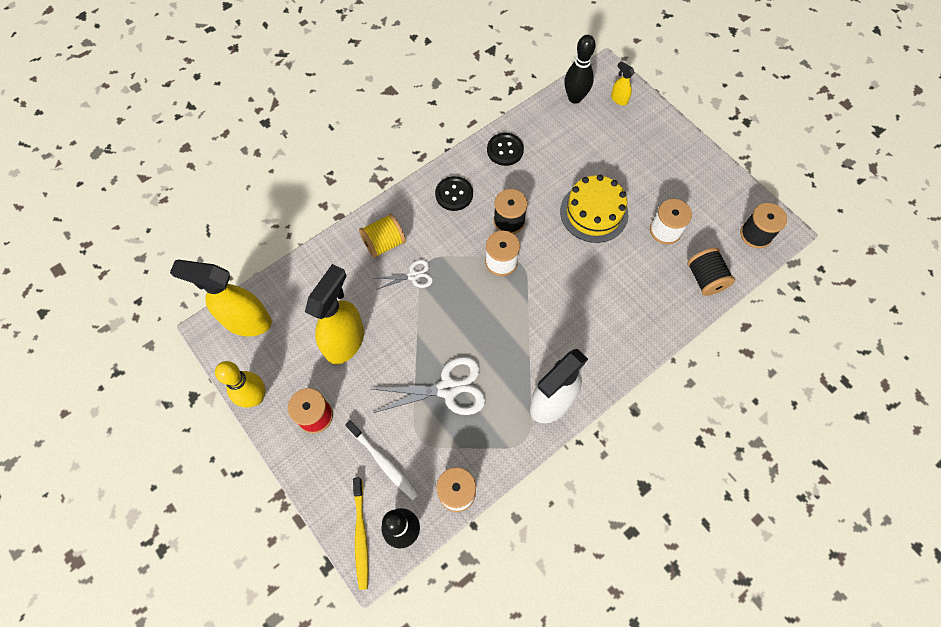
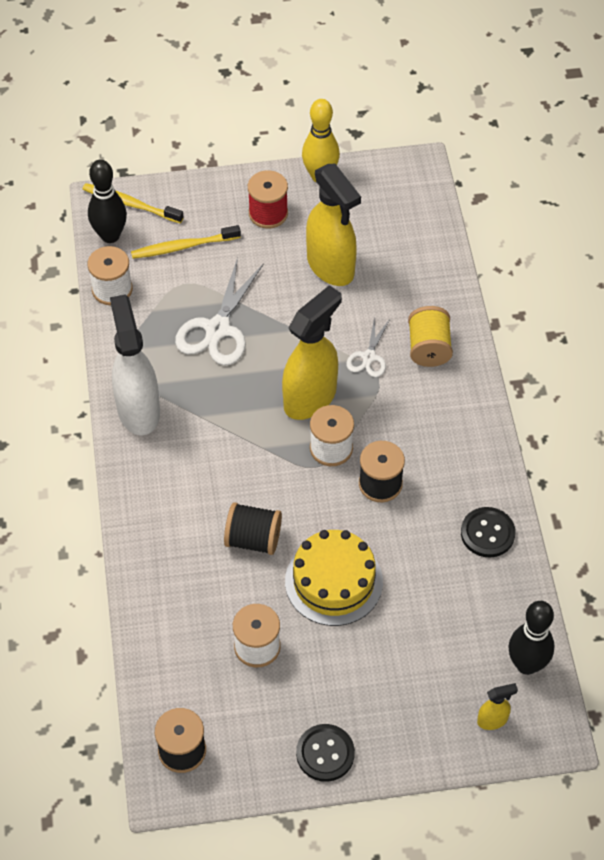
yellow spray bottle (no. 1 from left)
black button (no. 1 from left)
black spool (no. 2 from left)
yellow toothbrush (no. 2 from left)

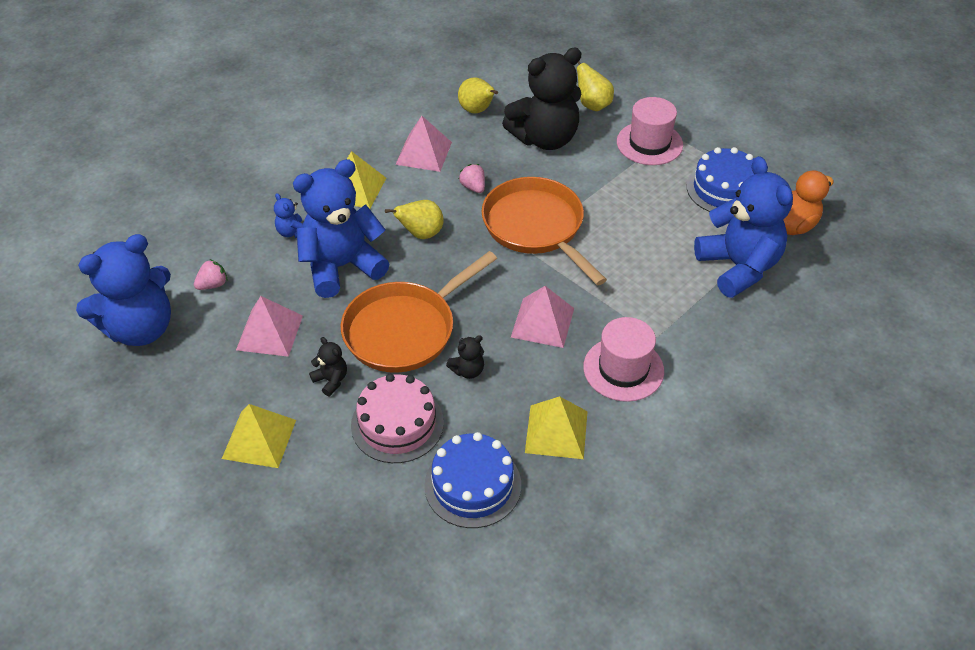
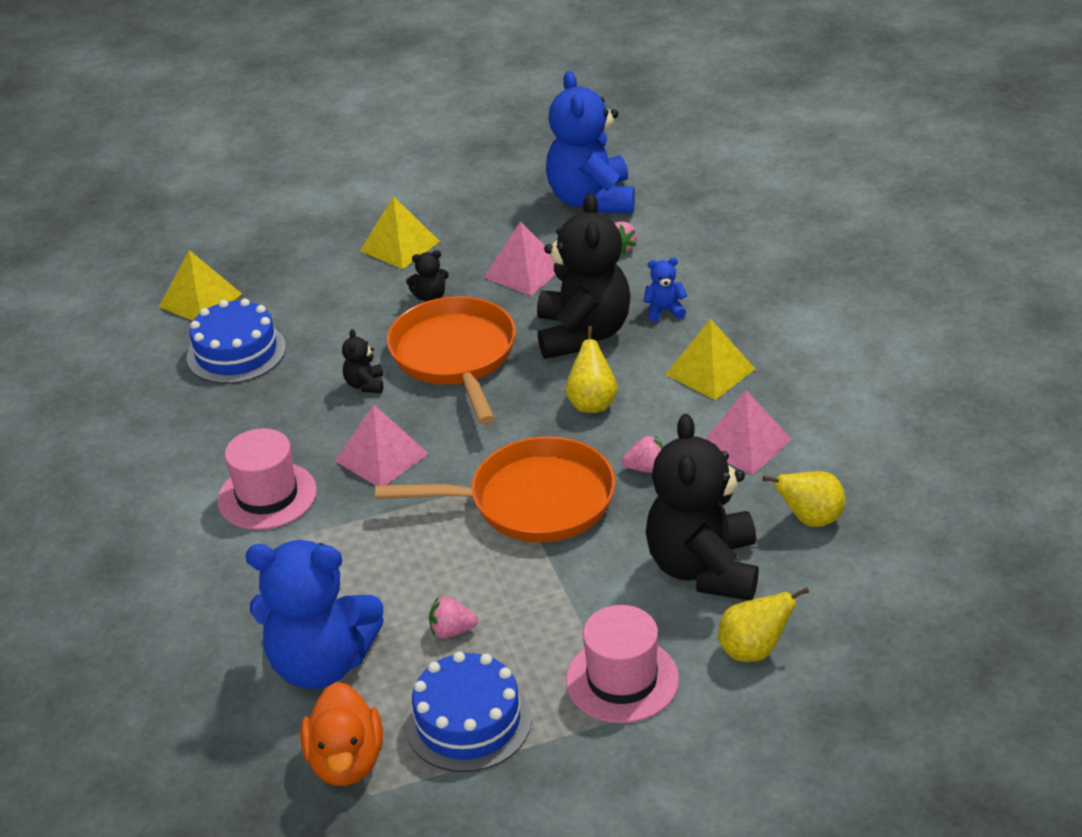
pink cake
pink strawberry (no. 1 from left)
yellow pyramid (no. 1 from left)
black teddy bear (no. 3 from left)

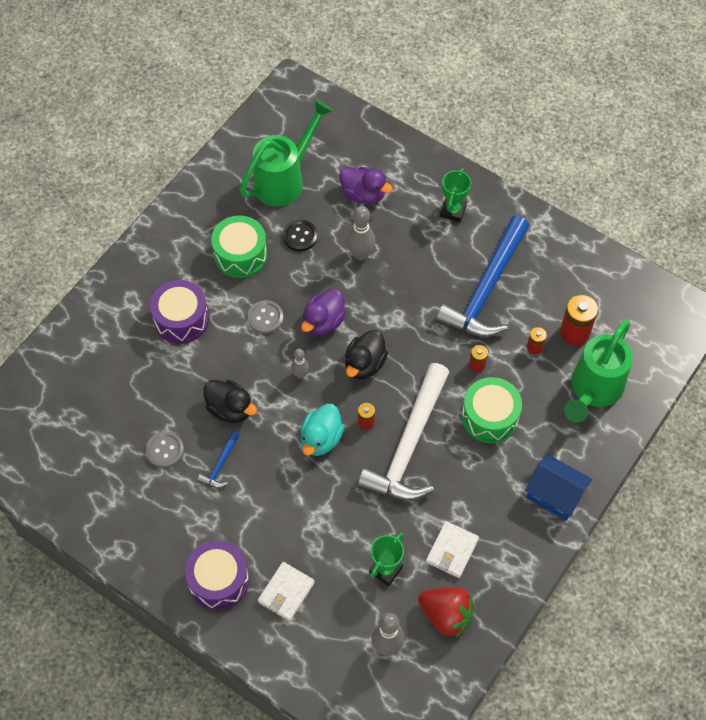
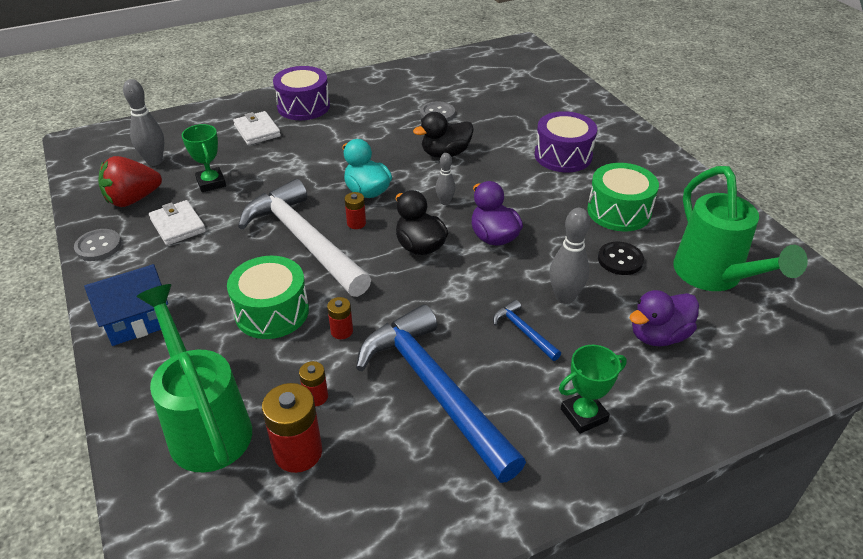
blue hammer (no. 2 from left)
grey button (no. 1 from left)
green trophy (no. 2 from left)

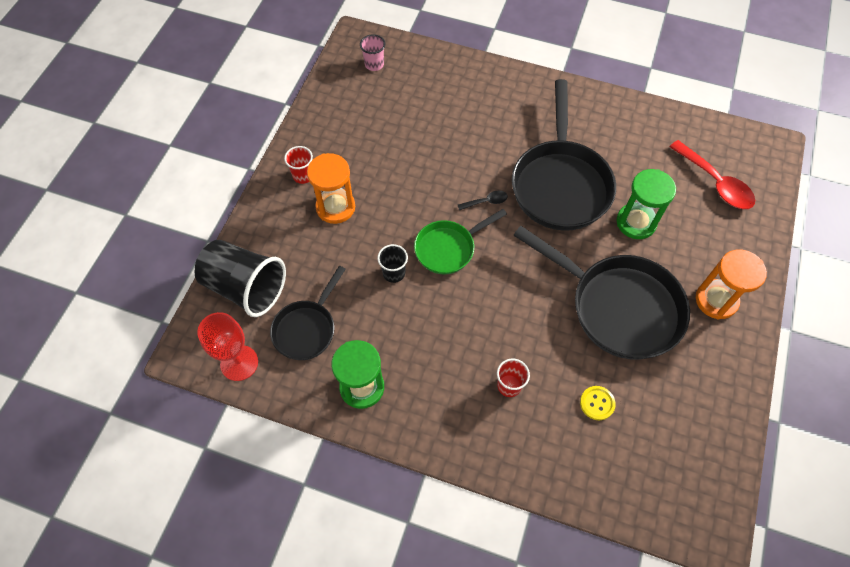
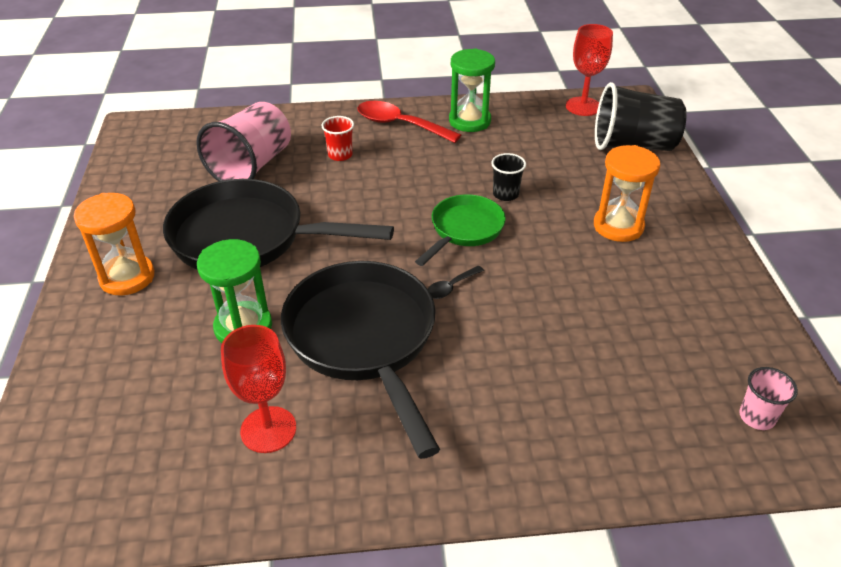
black pan (no. 1 from left in the first image)
red cup (no. 1 from left in the first image)
red goblet (no. 1 from left)
red spoon
pink cup (no. 1 from left)

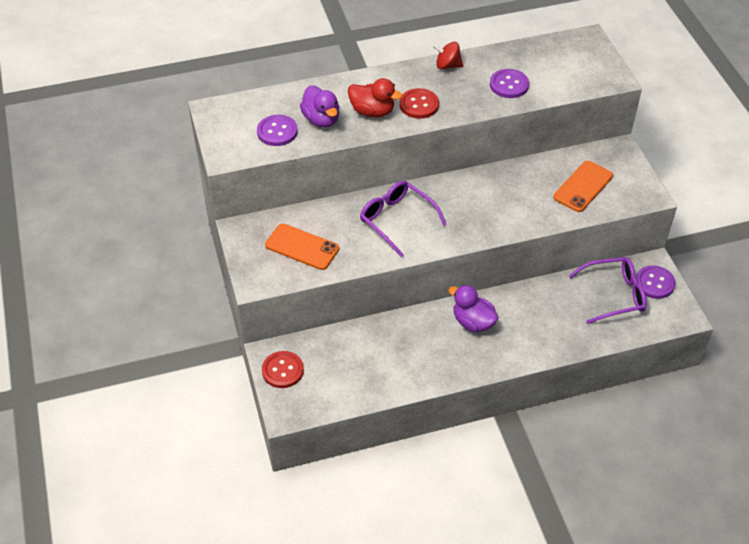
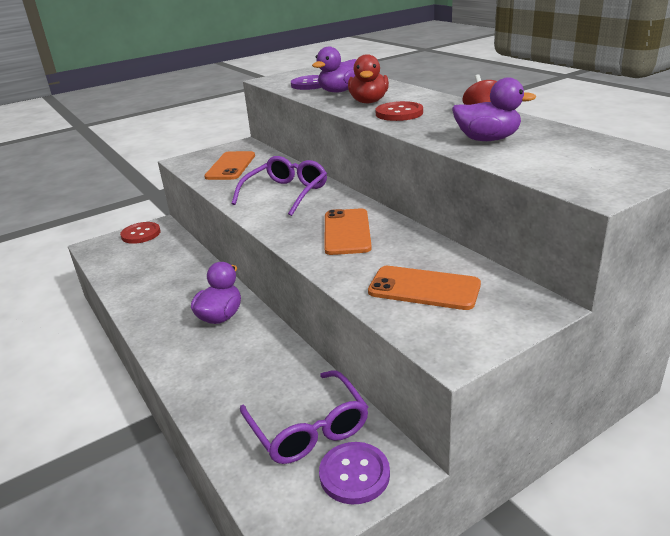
orange phone (no. 2 from left)
purple duck (no. 3 from left)

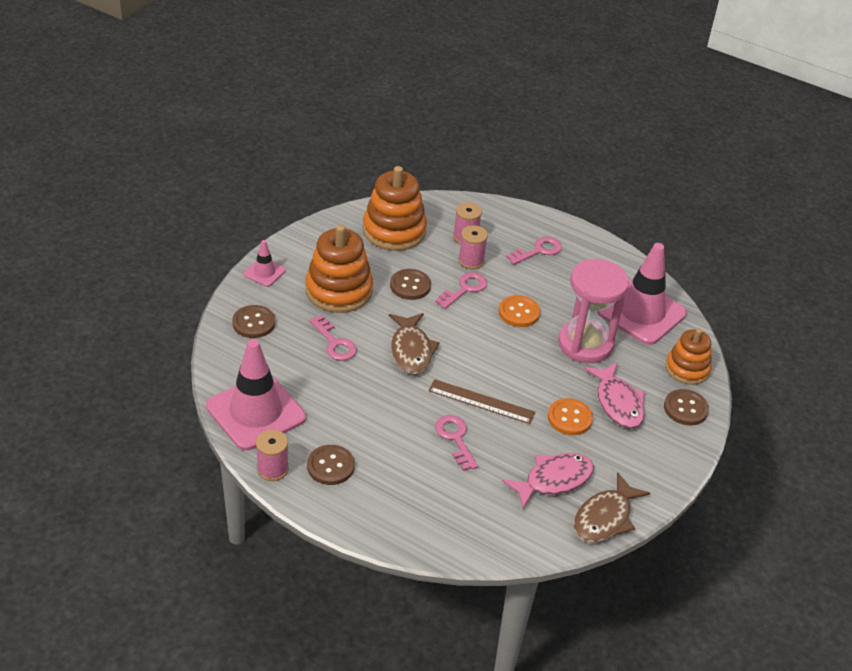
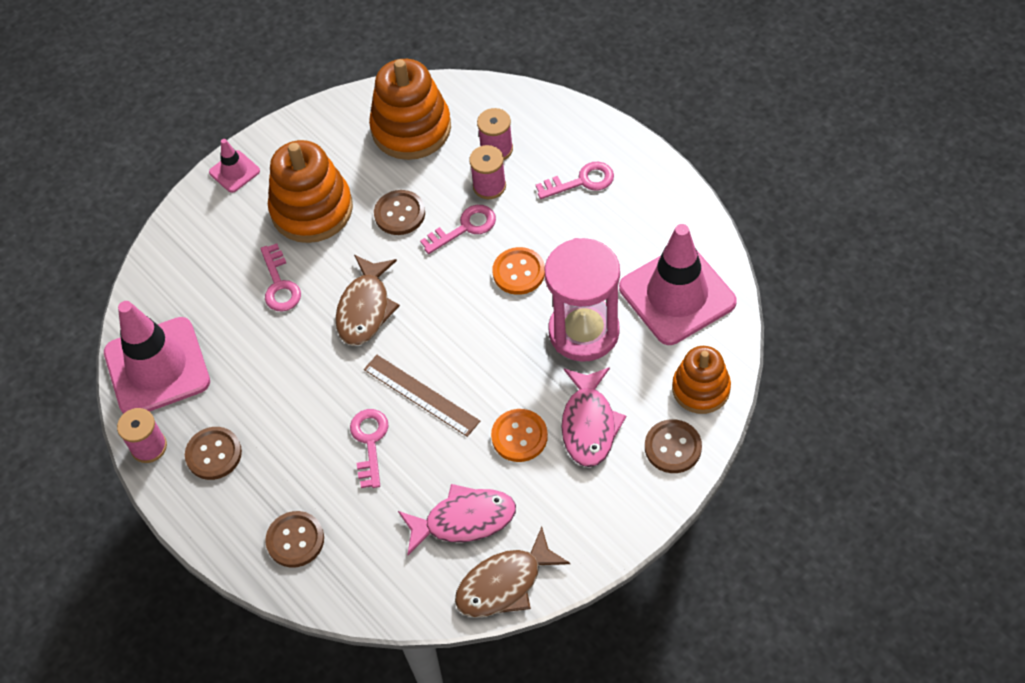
brown button (no. 2 from left)

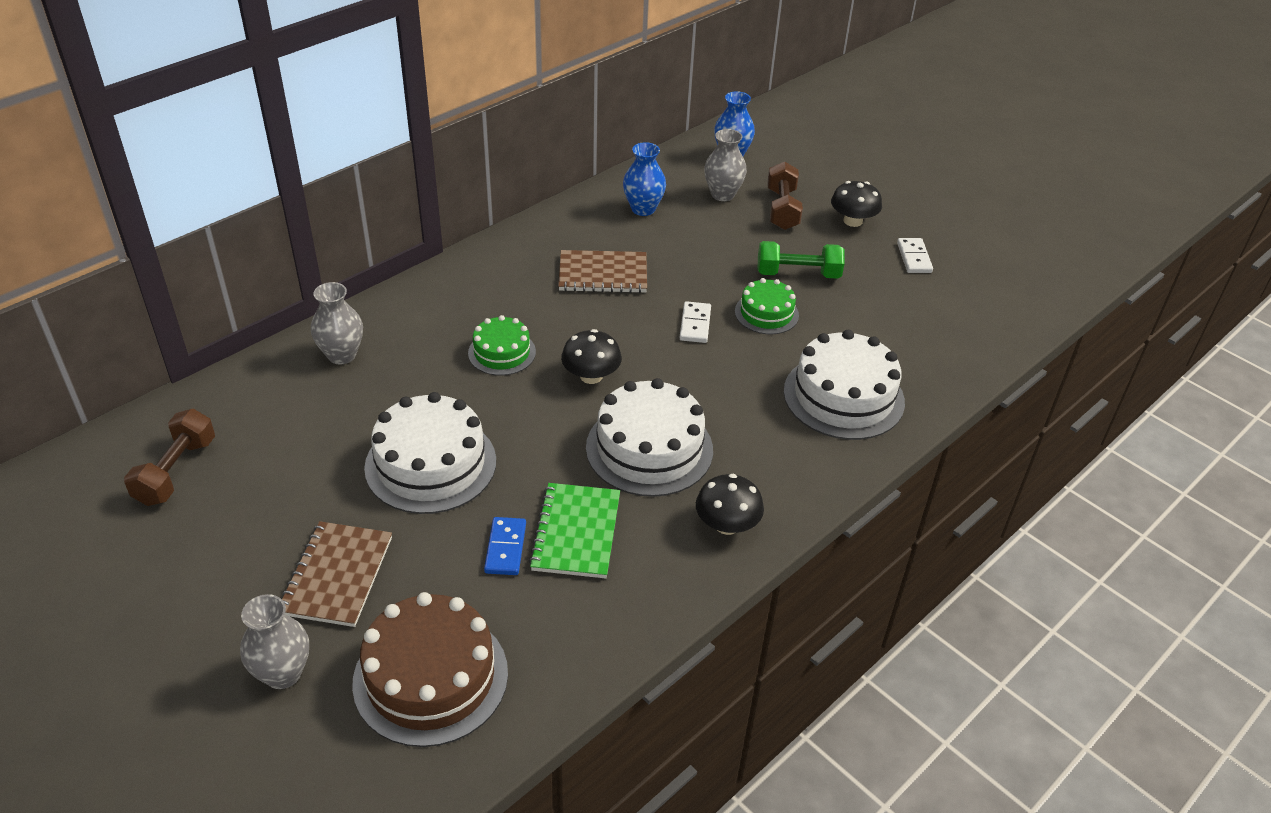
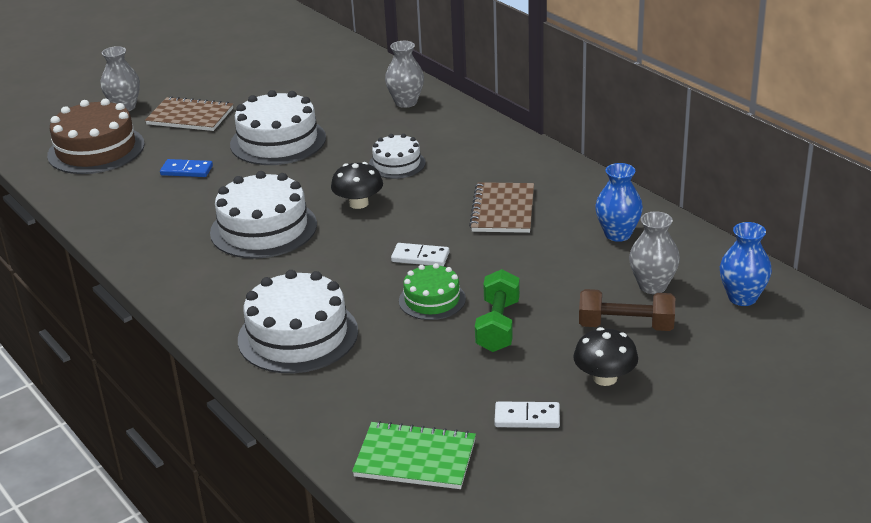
brown dumbbell (no. 1 from left in the first image)
black mushroom (no. 2 from left in the first image)
green notebook
white cake (no. 4 from left)

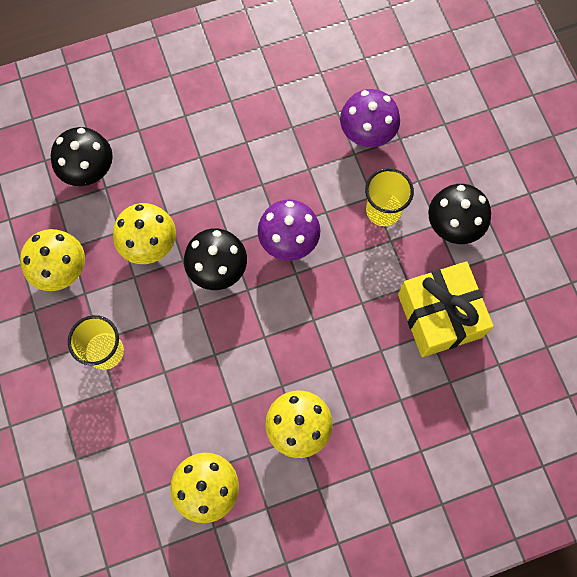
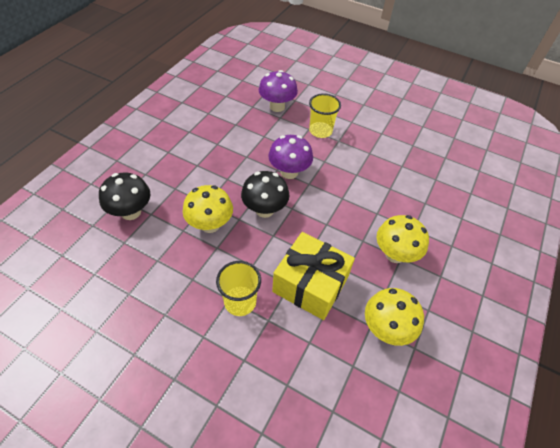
yellow mushroom (no. 1 from left in the first image)
black mushroom (no. 3 from left in the first image)
yellow gift

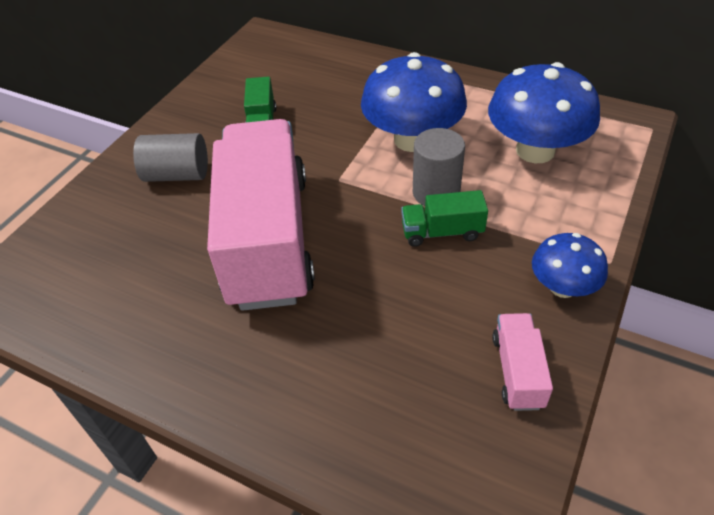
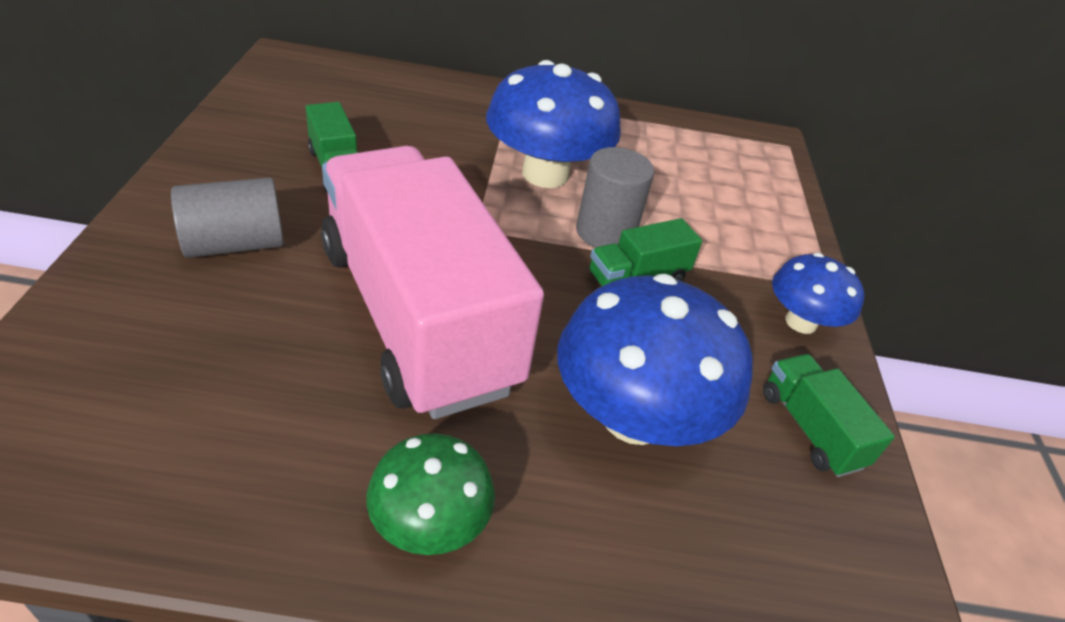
green mushroom
blue mushroom (no. 2 from left)
green truck (no. 3 from left)

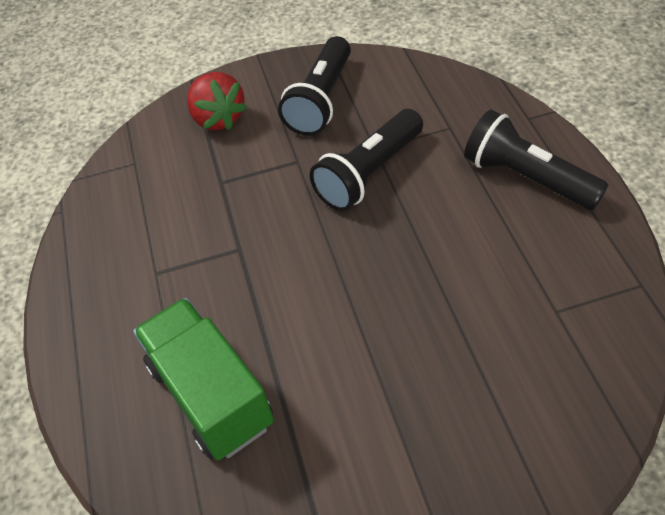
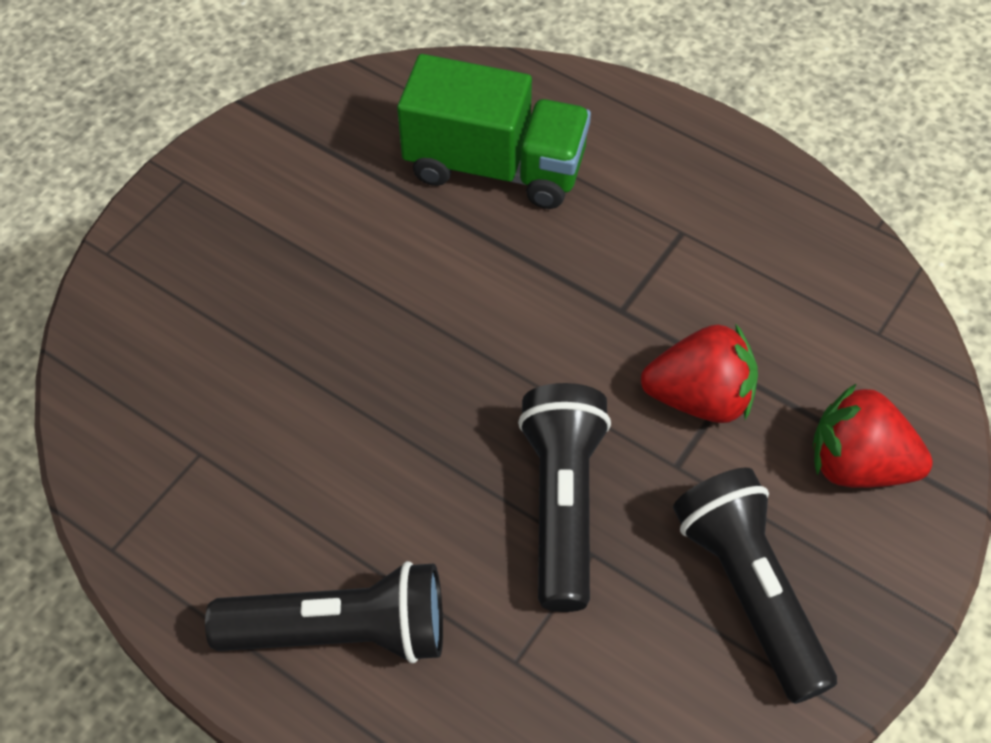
red strawberry (no. 1 from left)

